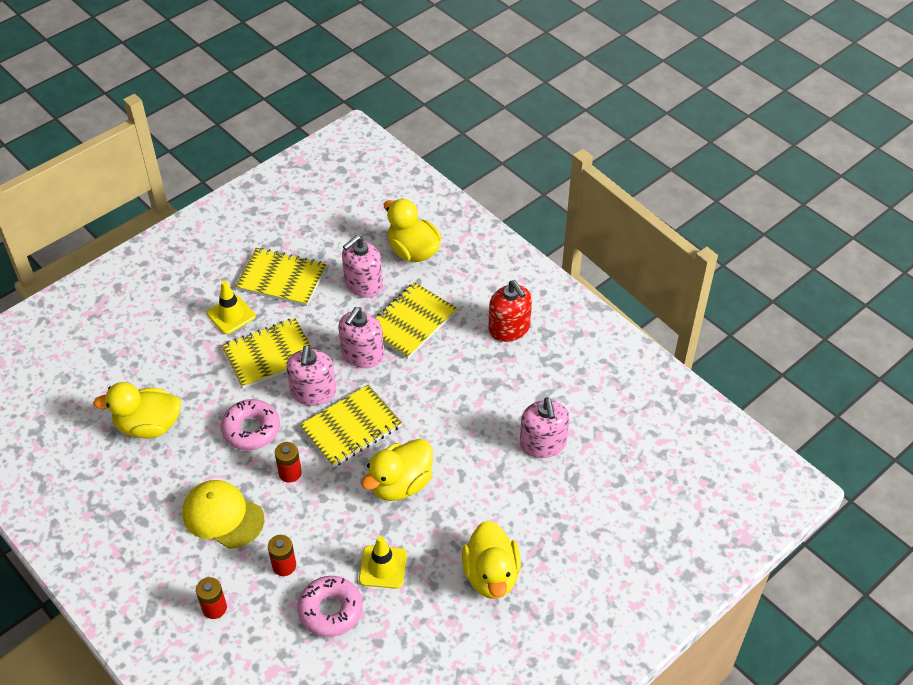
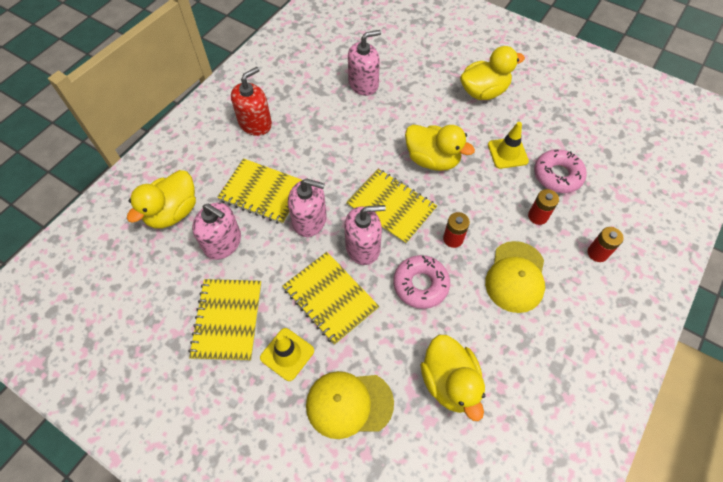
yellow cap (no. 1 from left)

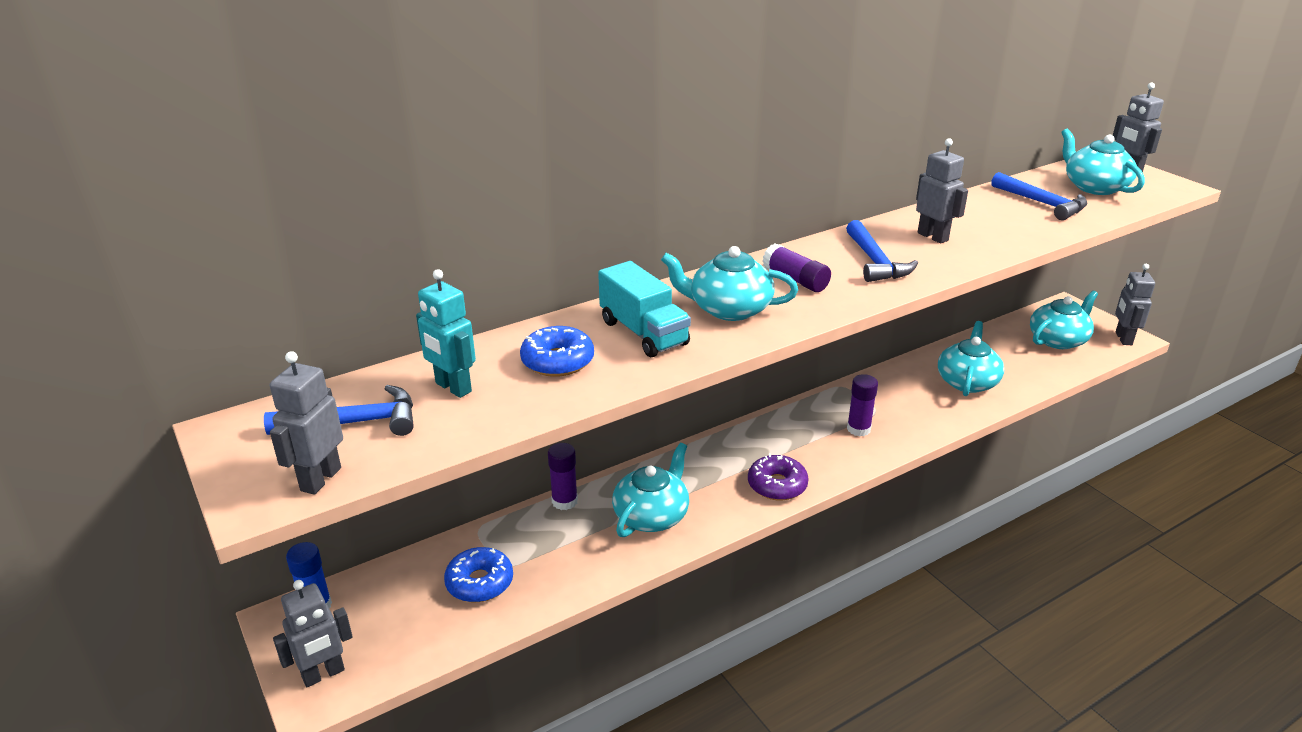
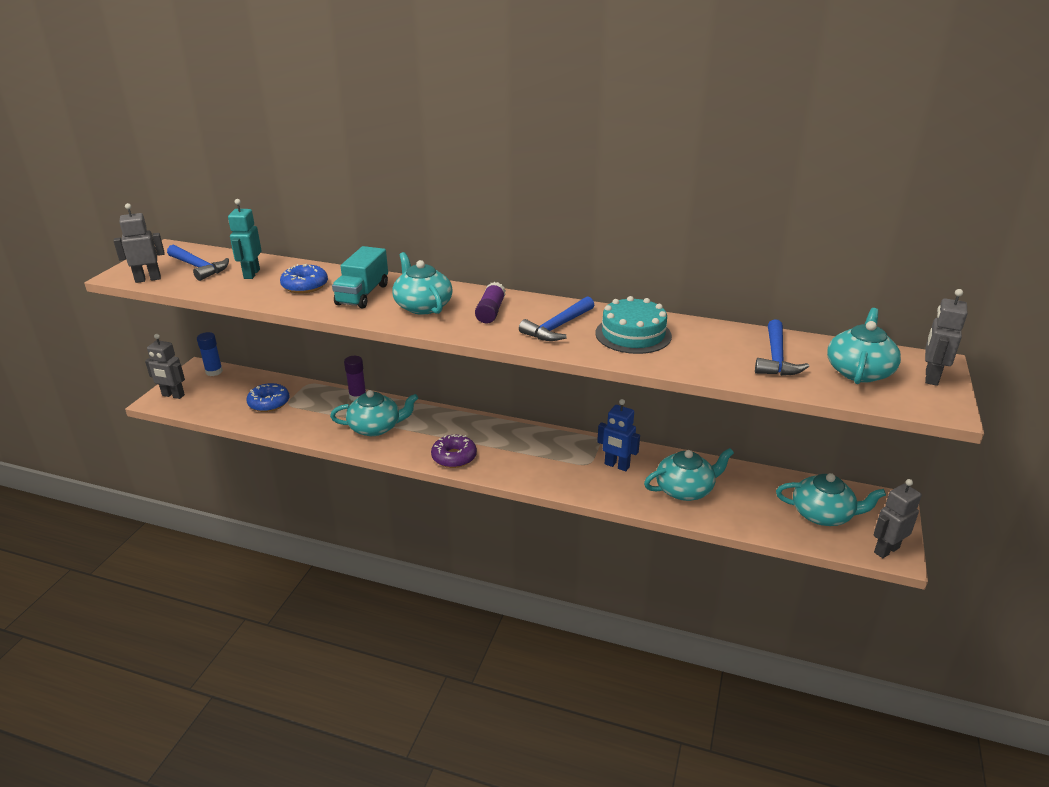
purple glue stick (no. 3 from left in the first image)
blue robot
turquoise cake

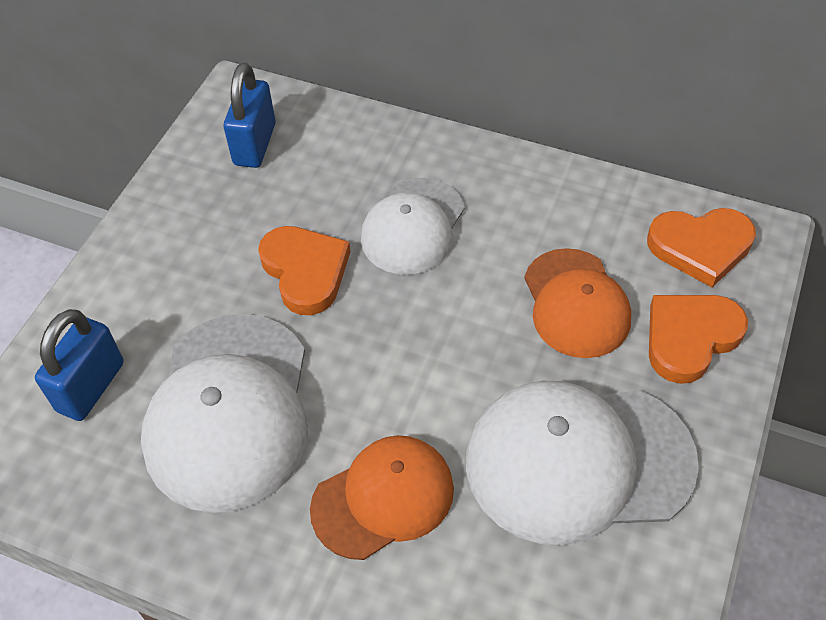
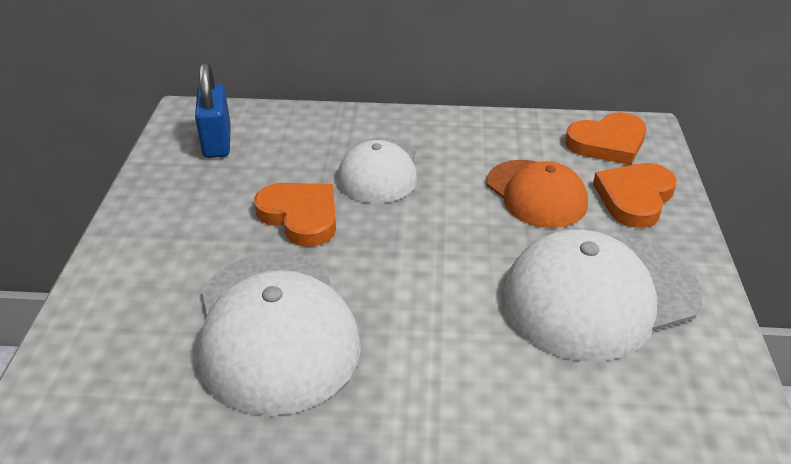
blue padlock (no. 1 from left in the first image)
orange cap (no. 1 from left in the first image)

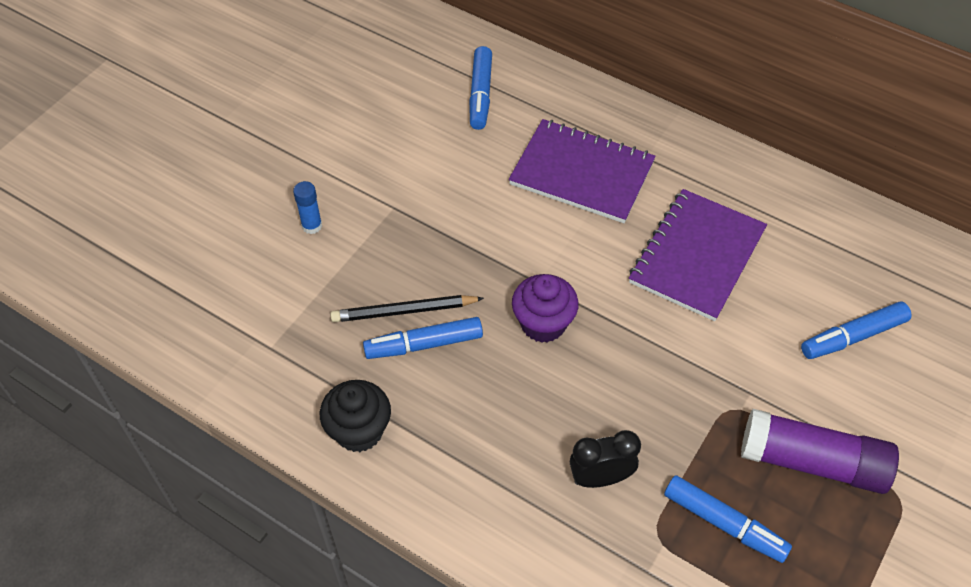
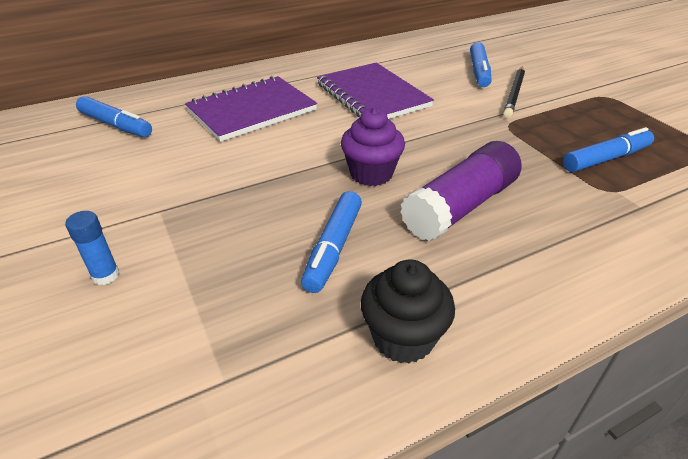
black clock
black pencil
purple glue stick

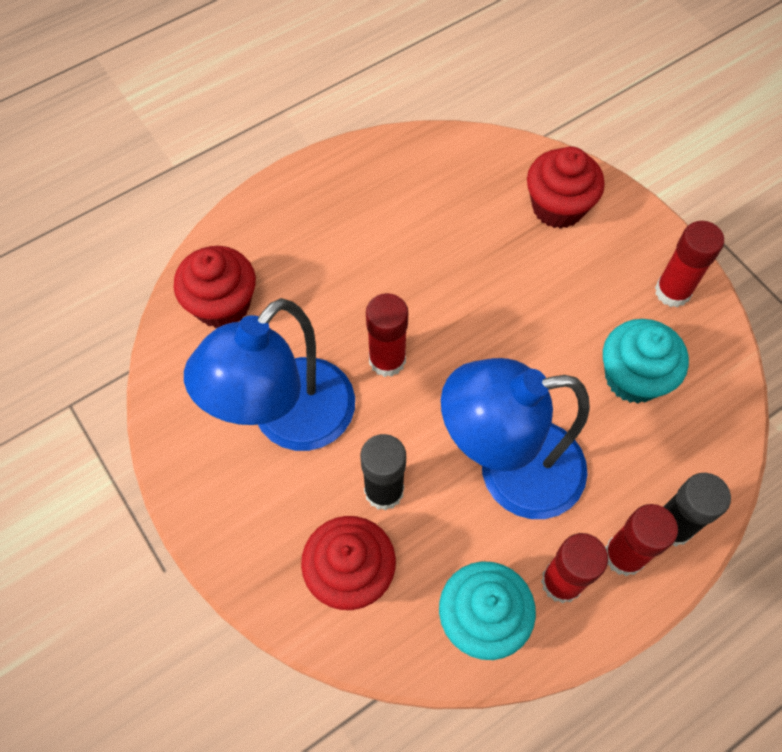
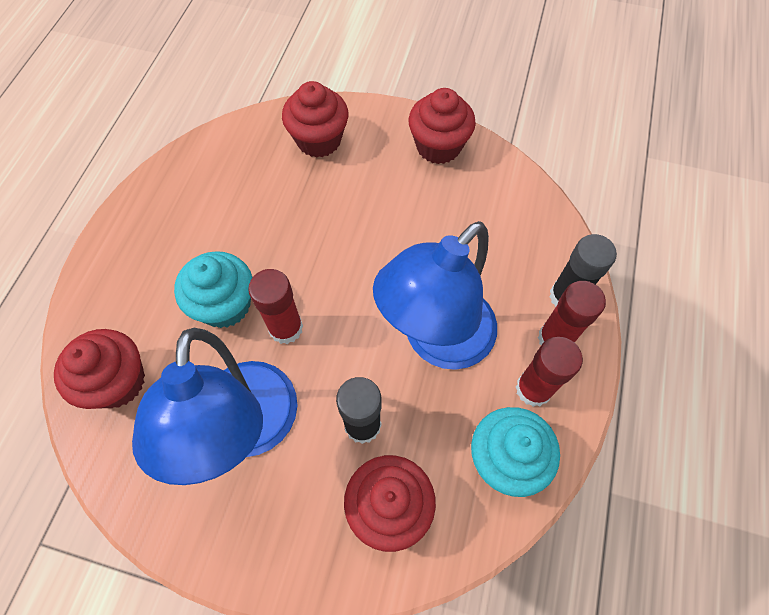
turquoise cupcake (no. 1 from left)
red cupcake (no. 4 from left)

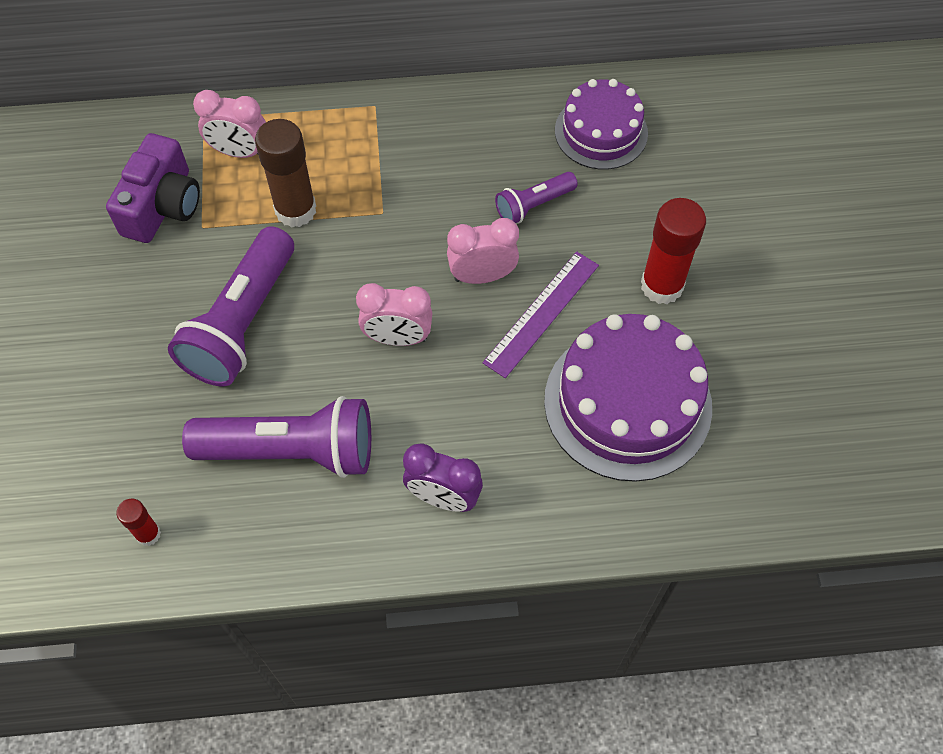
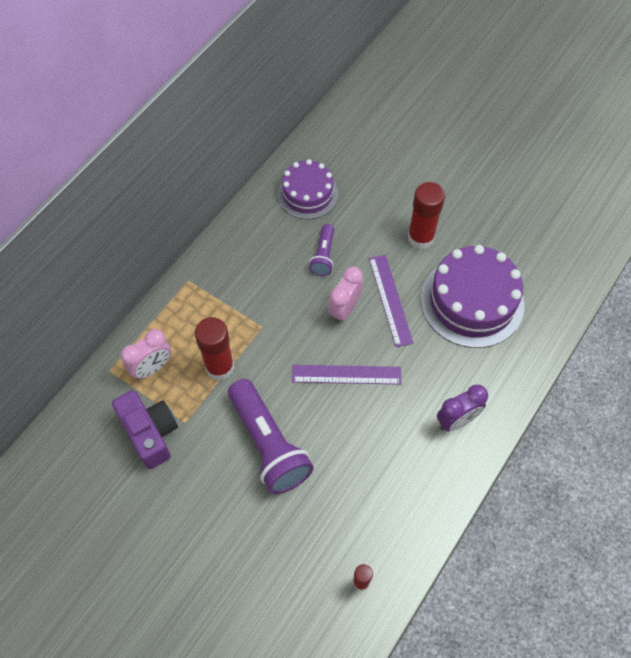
purple flashlight (no. 2 from left in the first image)
purple ruler (no. 1 from left)
red glue stick (no. 1 from left)

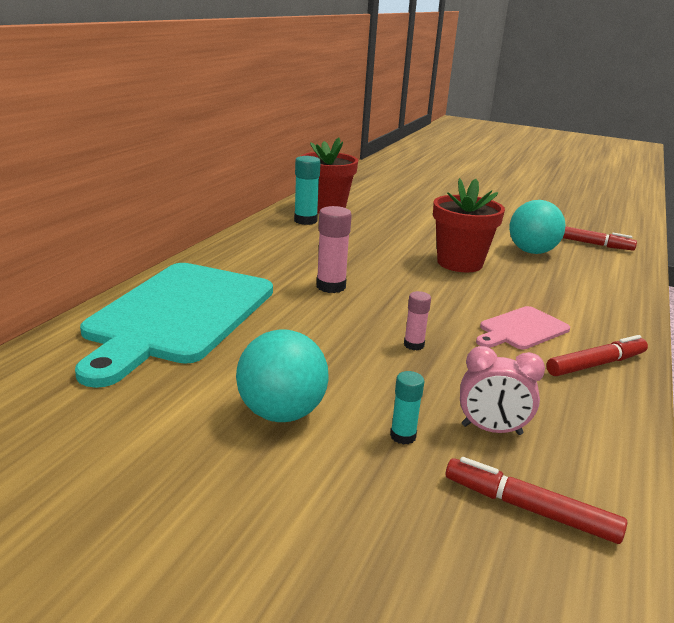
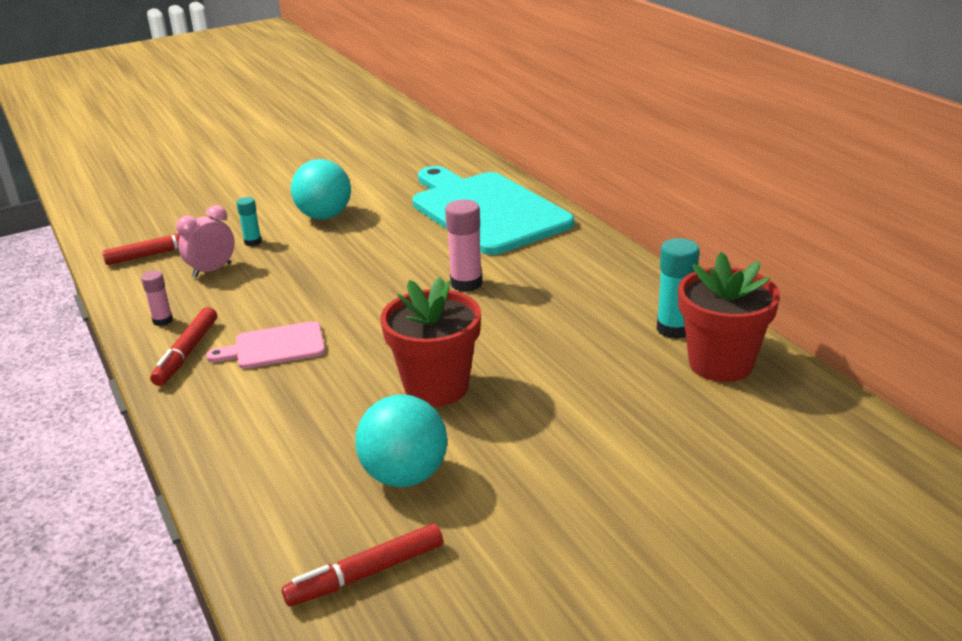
pink glue stick (no. 1 from left)
pink cutting board

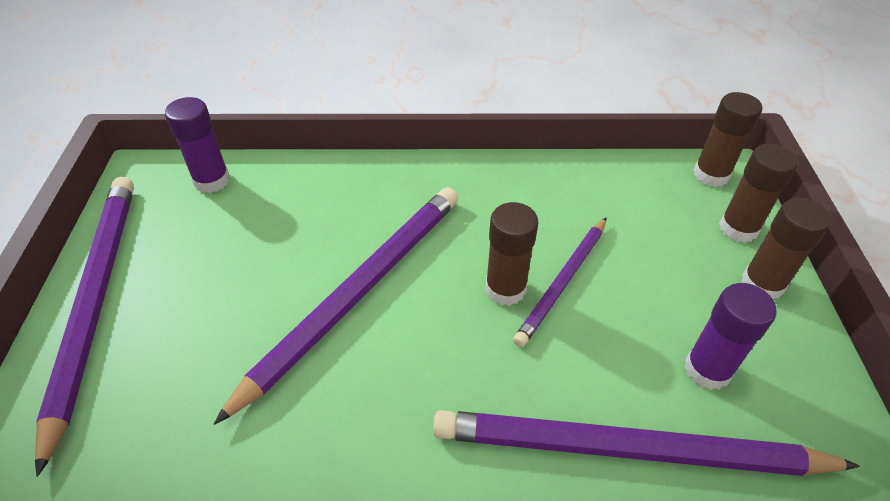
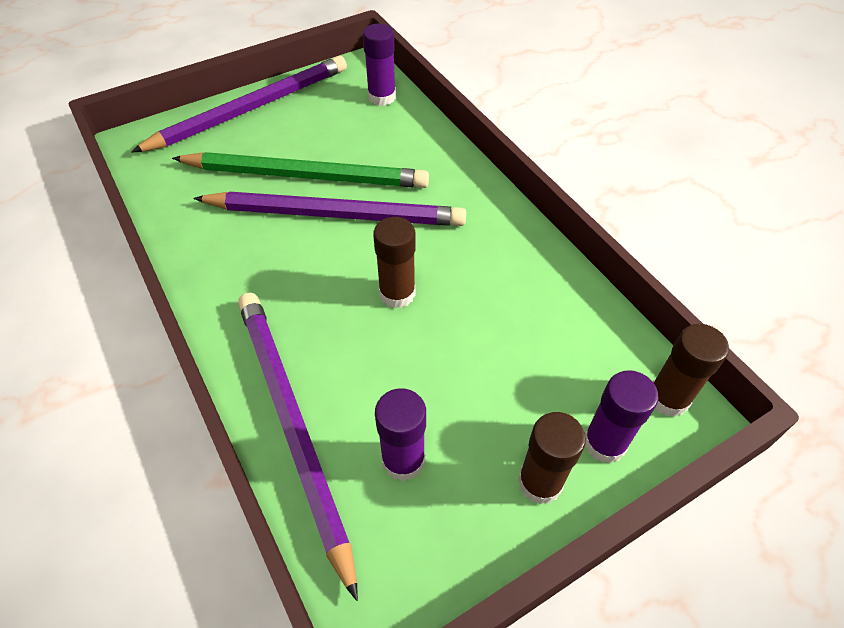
purple pencil (no. 3 from left in the first image)
green pencil
purple glue stick (no. 3 from left)

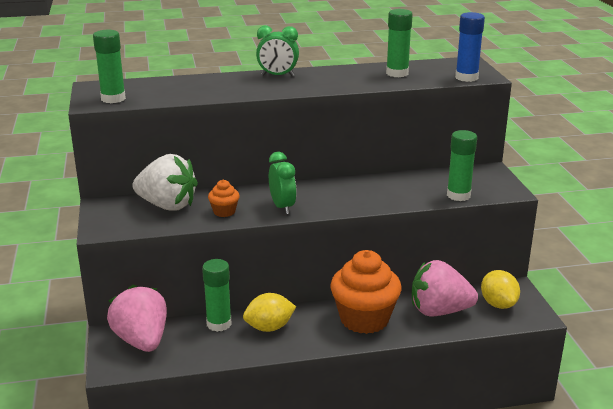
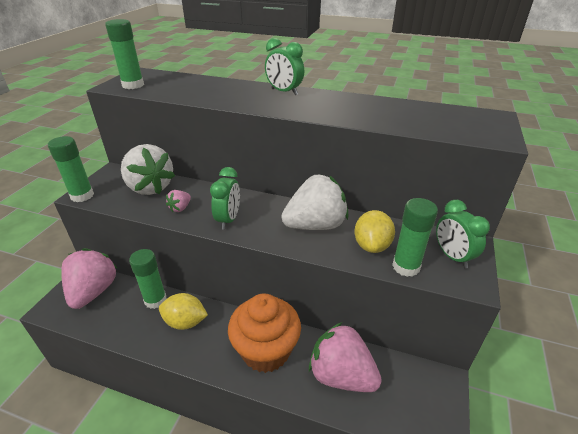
blue glue stick
white strawberry (no. 2 from left)
green clock (no. 3 from left)
green glue stick (no. 1 from left)
yellow lemon (no. 2 from left)
pink strawberry (no. 2 from left)

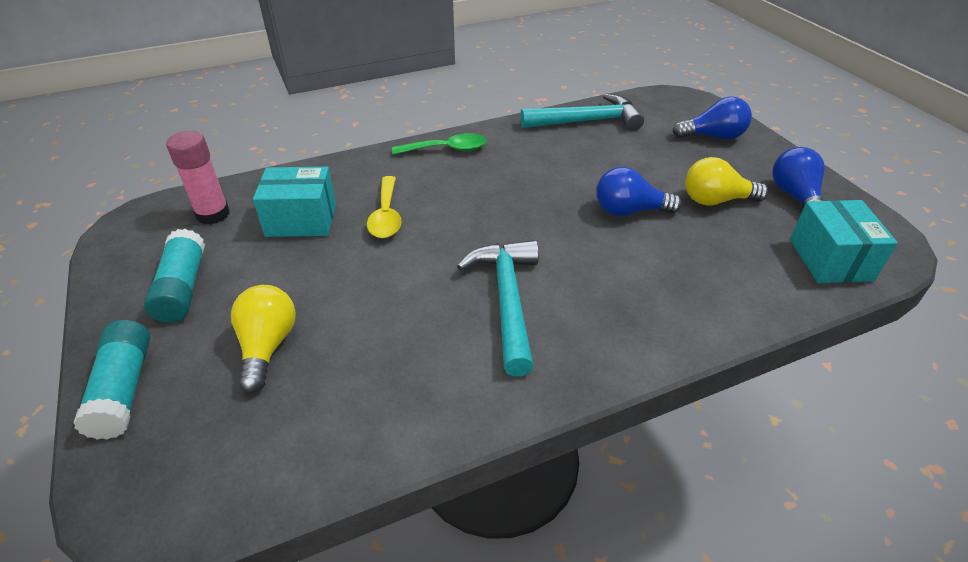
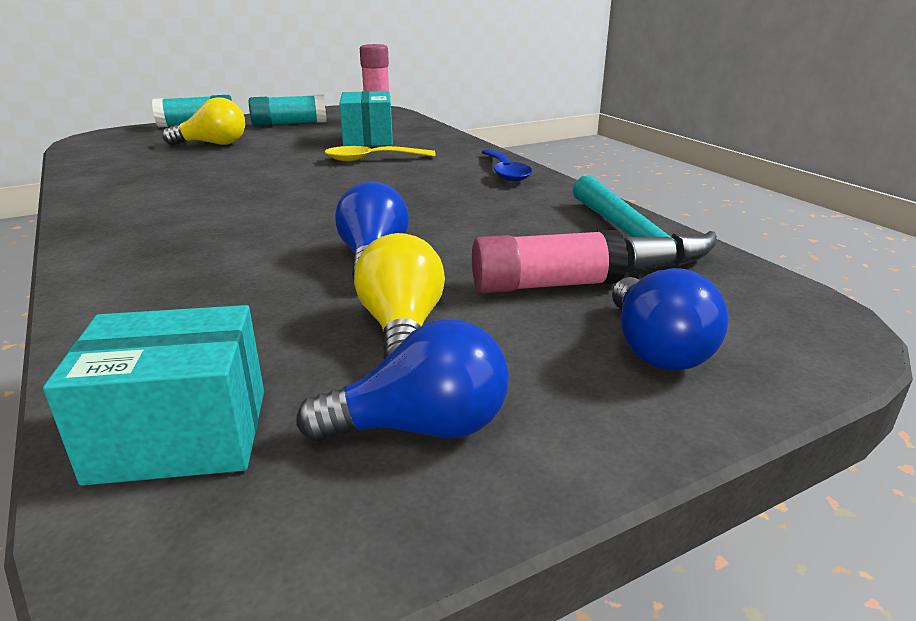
turquoise hammer (no. 1 from left in the first image)
pink glue stick (no. 2 from left)
blue spoon

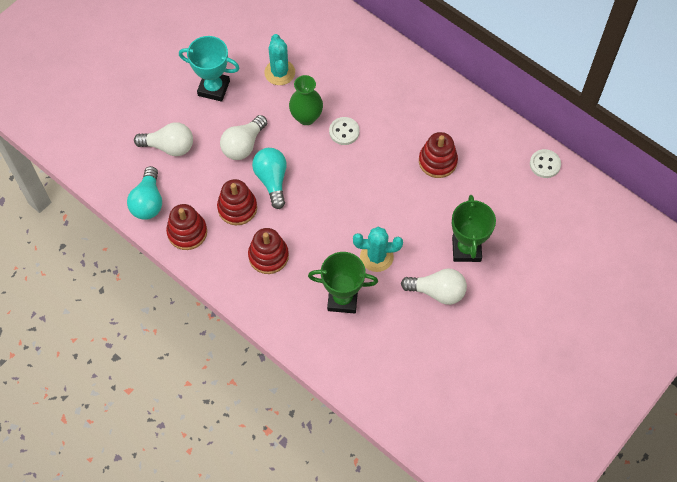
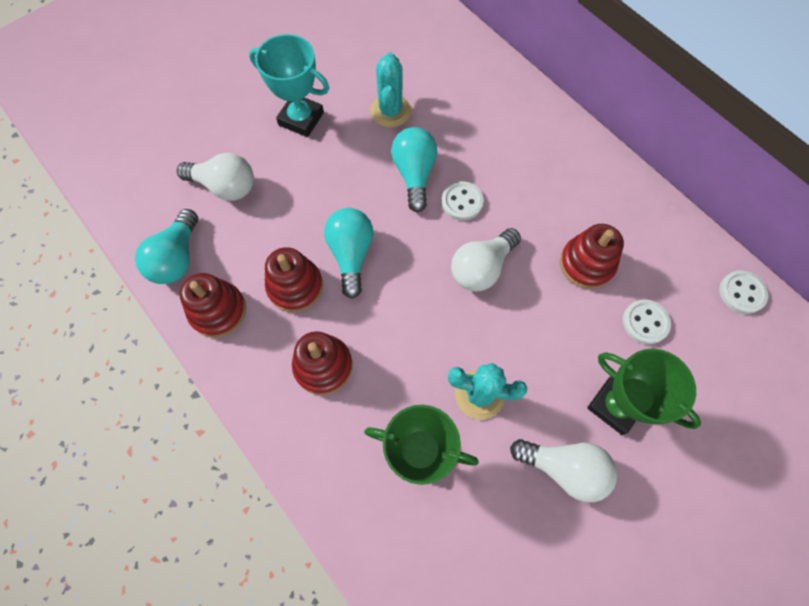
white button (no. 2 from left)
white light bulb (no. 2 from left)
turquoise light bulb (no. 3 from left)
green trophy (no. 2 from left)

